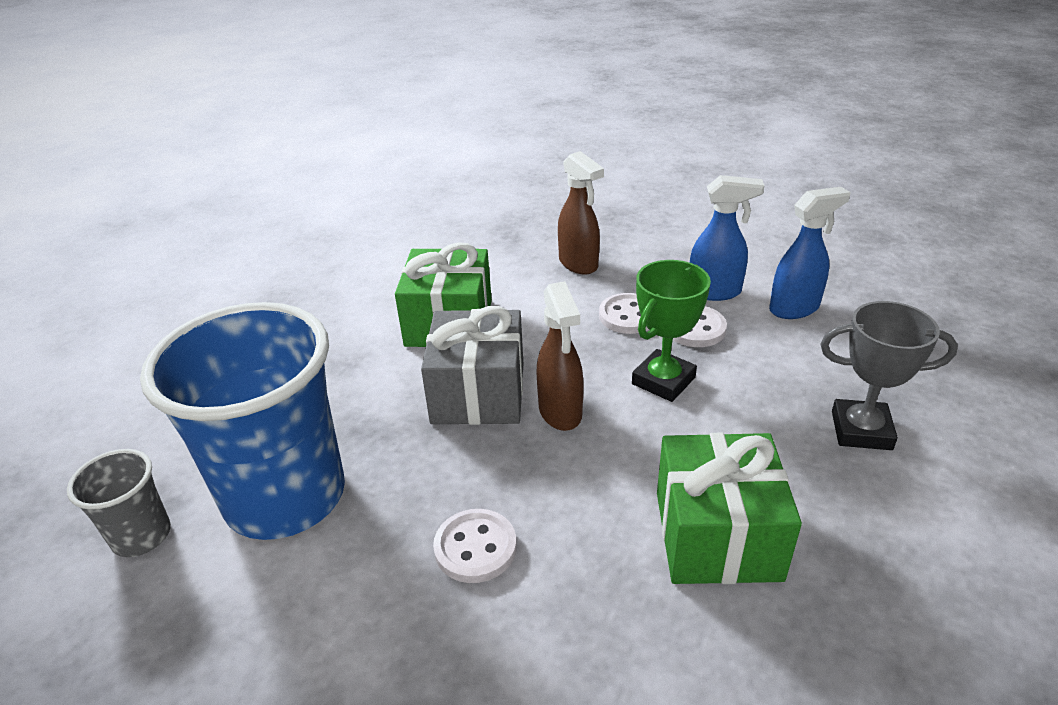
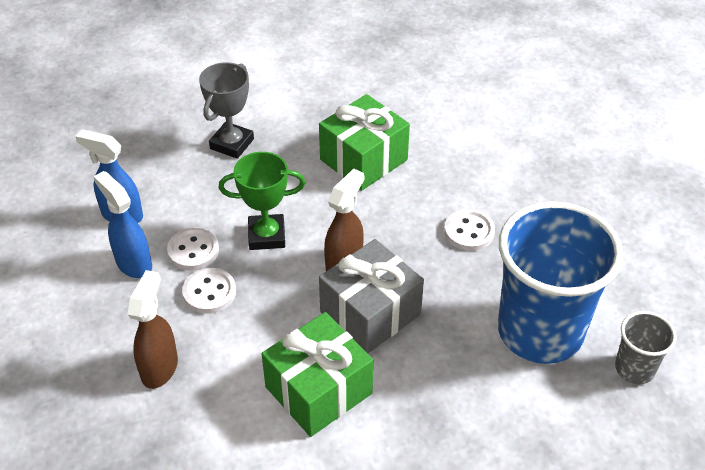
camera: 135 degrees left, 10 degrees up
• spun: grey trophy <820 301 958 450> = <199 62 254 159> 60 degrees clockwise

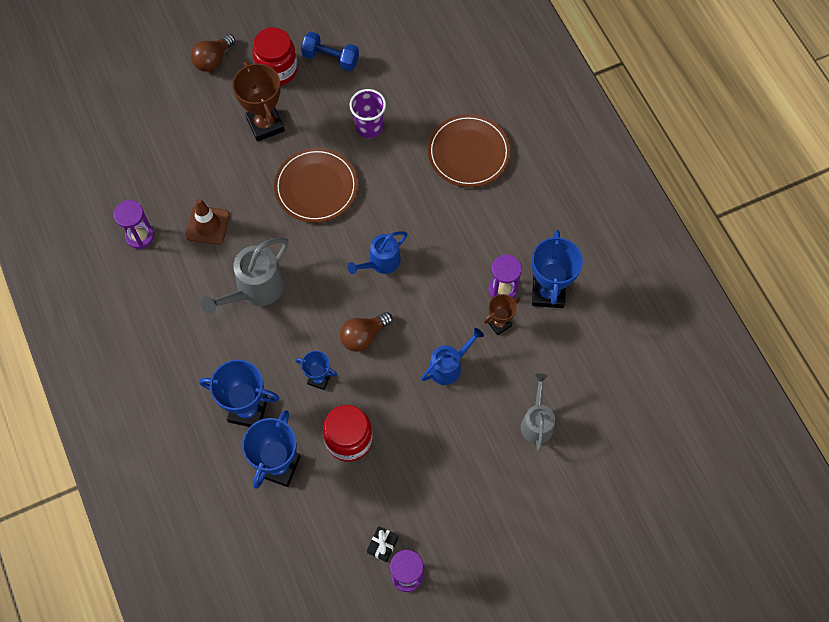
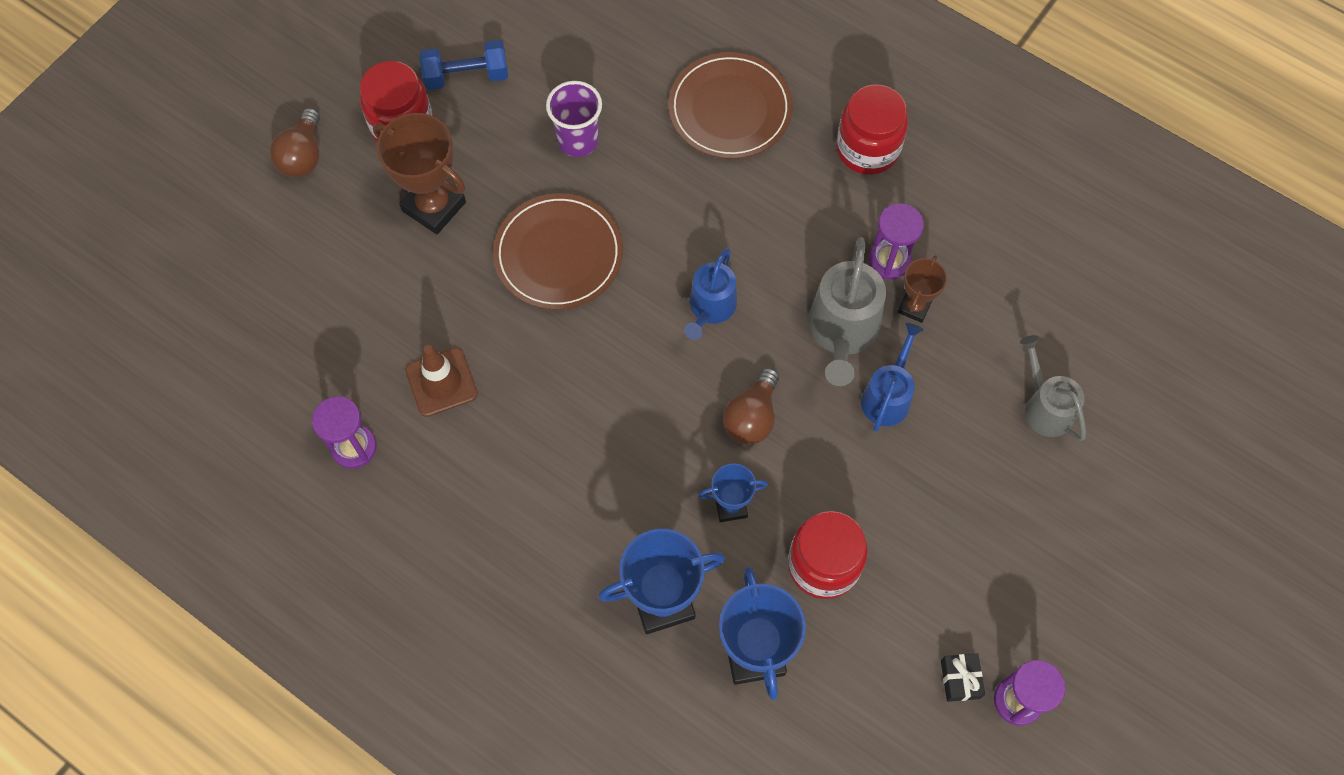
camera: 30 degrees left, 0 degrees up
• missing: blue trophy <532 230 583 308>
• relocated: grey watering pot <201 238 289 315> to <808 237 886 386>
• appeared: red preserve jar <836 85 908 175>

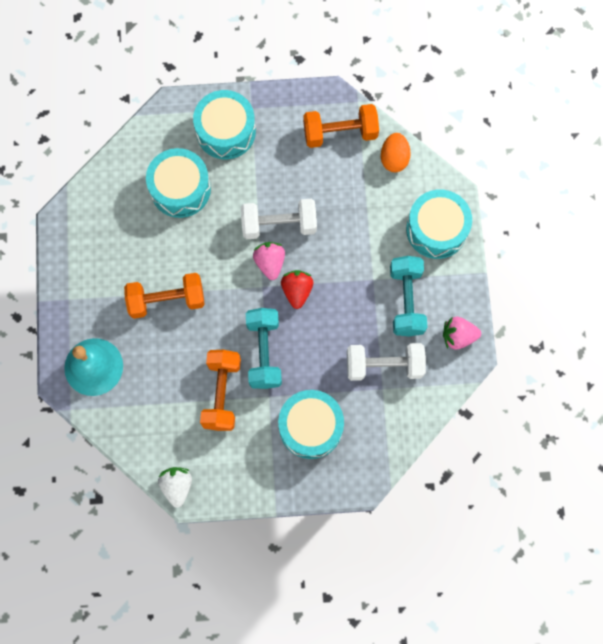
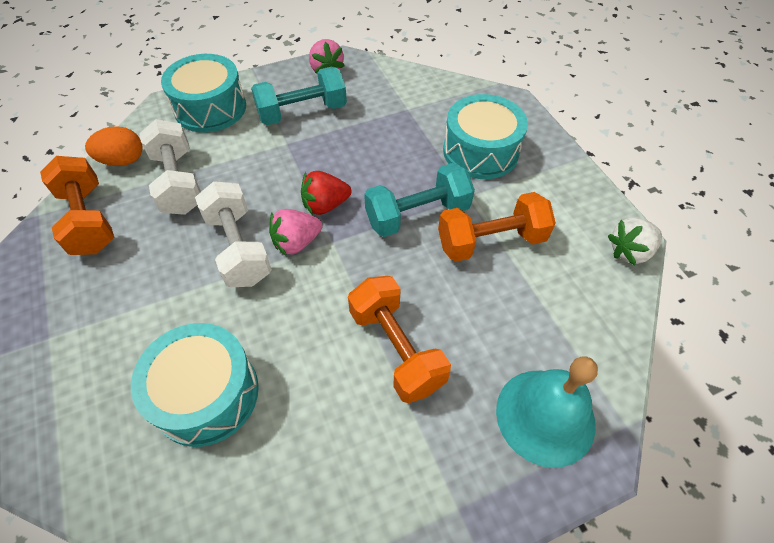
camera: 110 degrees left, 20 degrees down
• missing: turquoise toy drum <193 90 256 159>
• relocated: pure white hand weight <347 343 426 381> to <139 119 201 215>

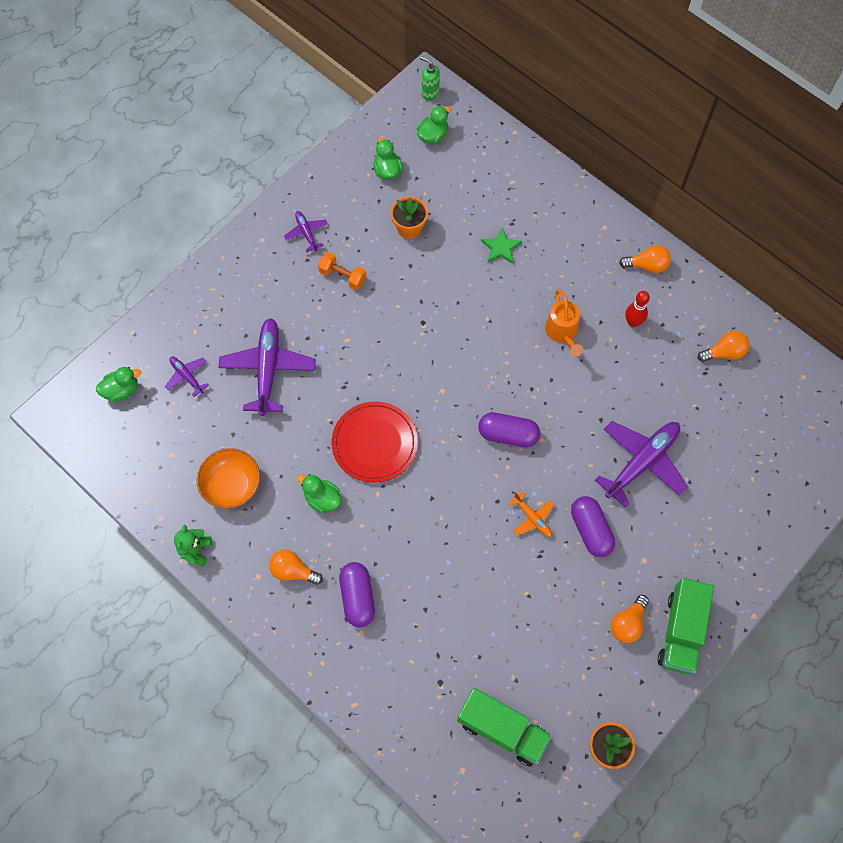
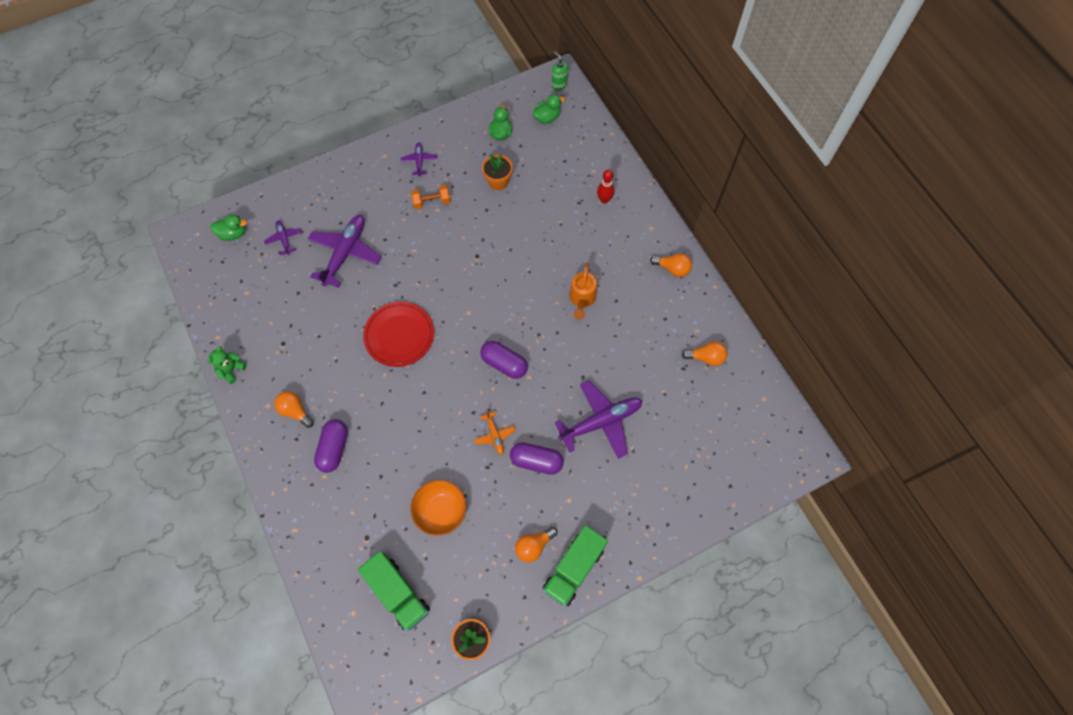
camera: 20 degrees right, 0 degrees up
• missing: leaf-green five-pointed star <481 228 522 264>
• spun: bright orange hand weight <318 252 366 290> = <411 185 451 209> 60 degrees counterclockwise
• relocated: red bowling pin <625 291 650 327> to <597 170 615 204>
• relocated: bright orange bowl <197 448 260 509> to <410 480 467 536>
• missing: leaf-green duck <297 474 341 513>
• spun: violet capsule <571 496 615 557> = <510 442 564 475> 75 degrees counterclockwise

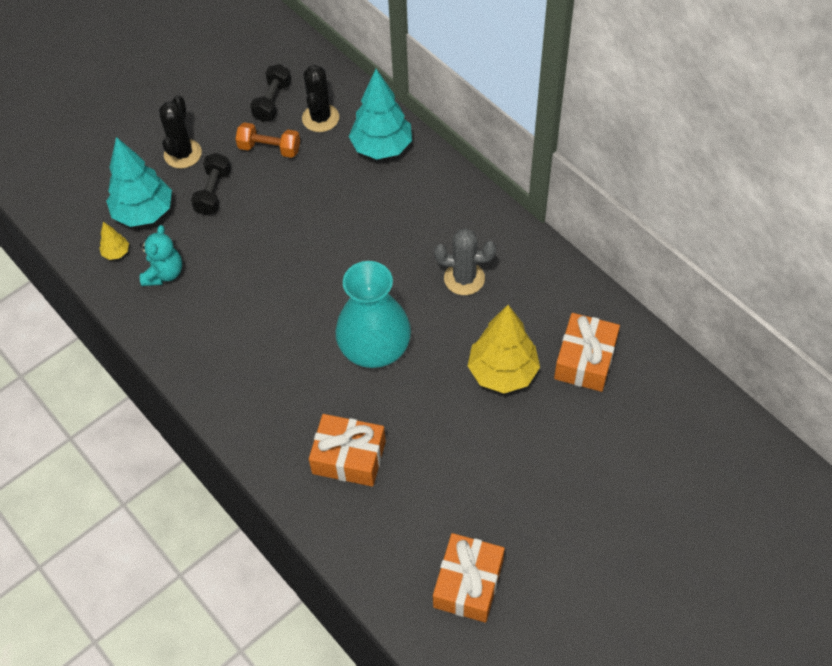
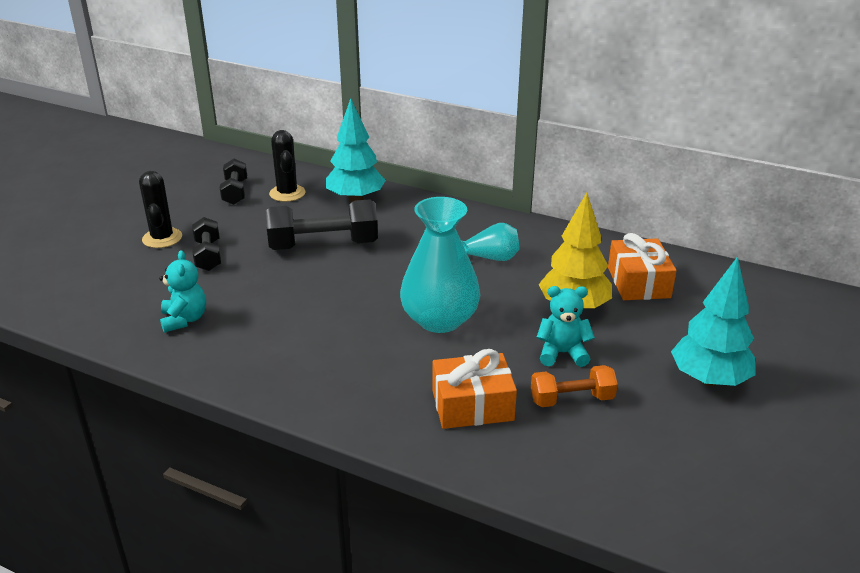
camera: 25 degrees left, 25 degrees down
• relocated: bright orange hand weight <236 122 300 158> to <531 365 618 407>
• relocated: turquoise tree <106 137 172 227> to <671 256 756 386>
• missing: golden tree <99 222 129 260>
• exchanged: grey saguaro cactus <434 228 496 295> to turquoise vase <461 223 520 261>
• missing: bright orange present <433 533 505 622>
• appeared: ebony hand weight <266 199 378 250>
• appeared: turquoise teddy <536 286 595 367>

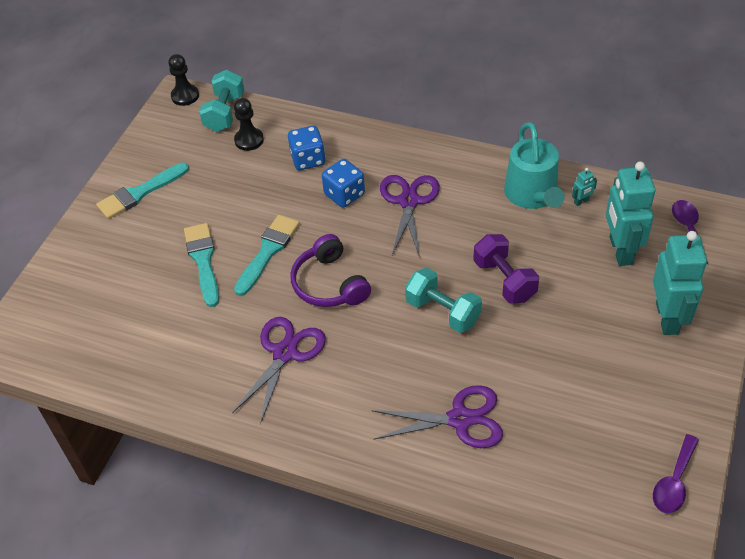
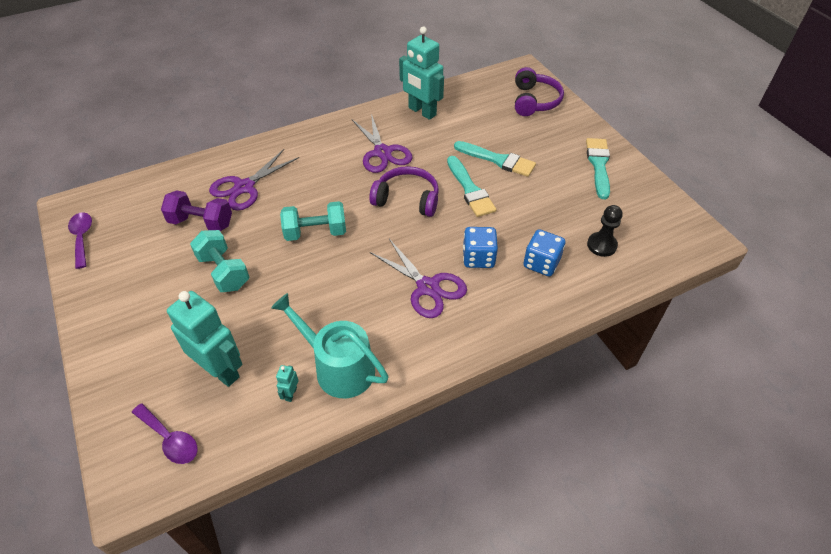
camera: 130 degrees right, 0 degrees up
• missing: ebony game pawn <168 54 199 106>
• relocated: turquoise hand weight <199 70 244 132> to <190 230 249 292>
• relocated: turquoise robot <653 231 707 335> to <399 26 444 120>
• relocated: violet hand weight <473 234 539 304> to <161 190 232 231>
• appeared: violet over-ear headphones <515 67 564 116>

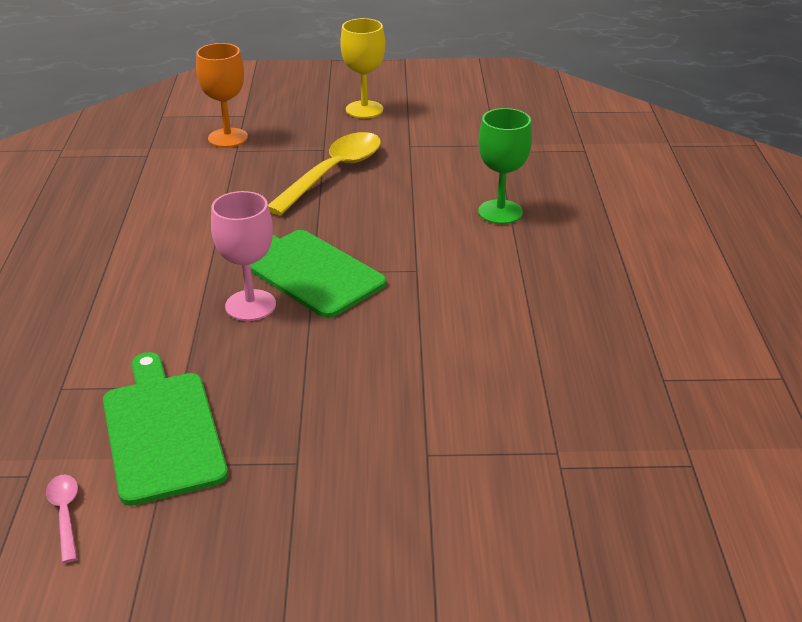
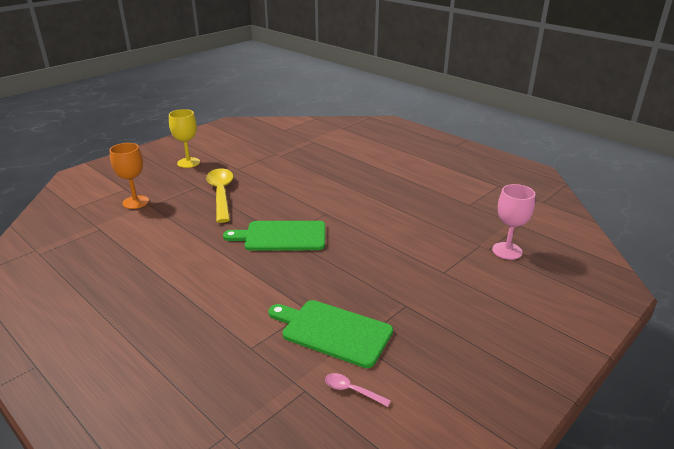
camera: 45 degrees left, 5 degrees down
• missing: leaf-green wine glass <478 108 532 224>
• relocated: rosy wine glass <211 191 276 321> to <492 184 535 260>

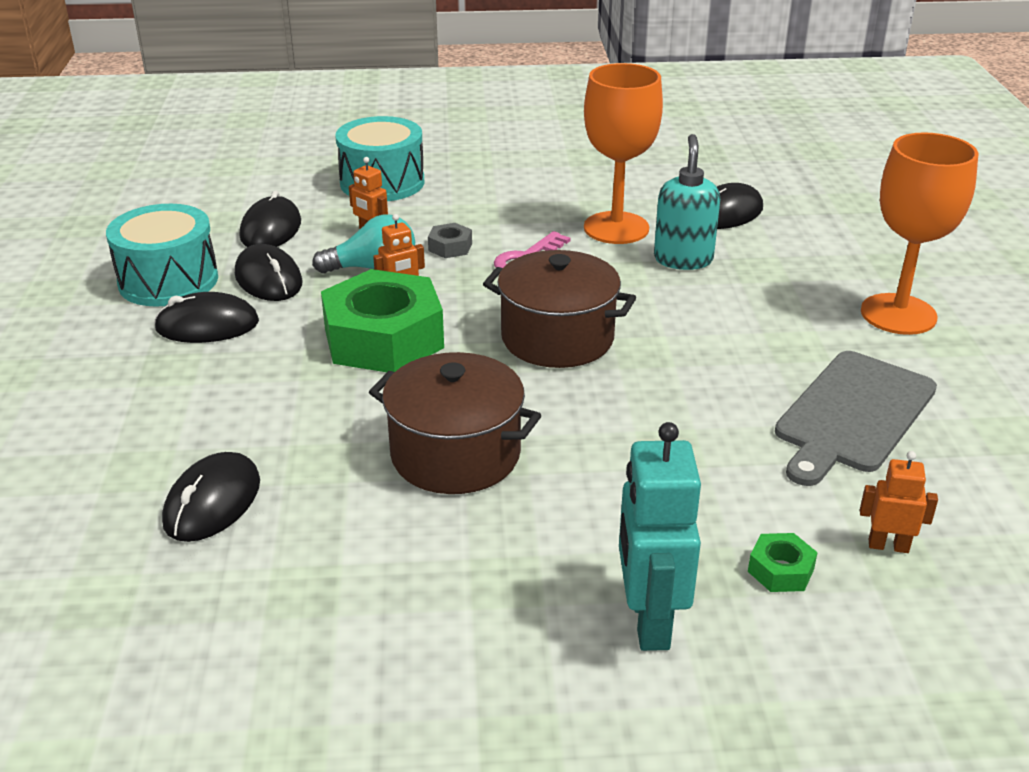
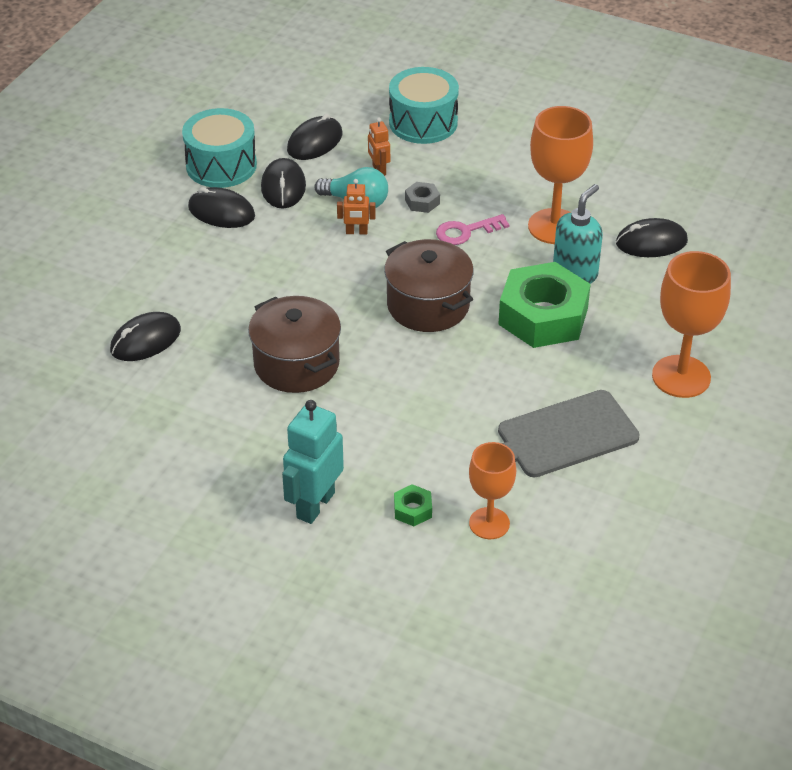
camera: 30 degrees right, 10 degrees up
• relocated: leaf-green hex nut <321 269 444 372> to <498 262 591 348>
• exchanged: bright orange robot <860 451 938 553> to bright orange wine glass <469 442 516 539>

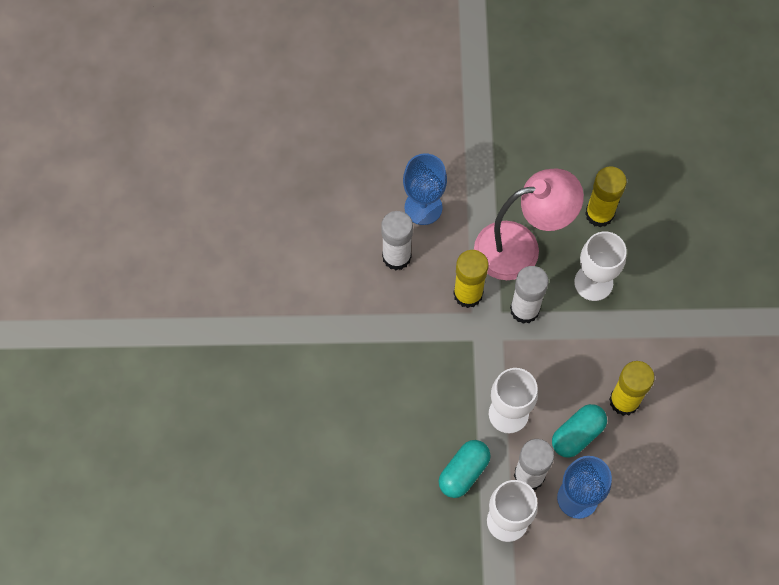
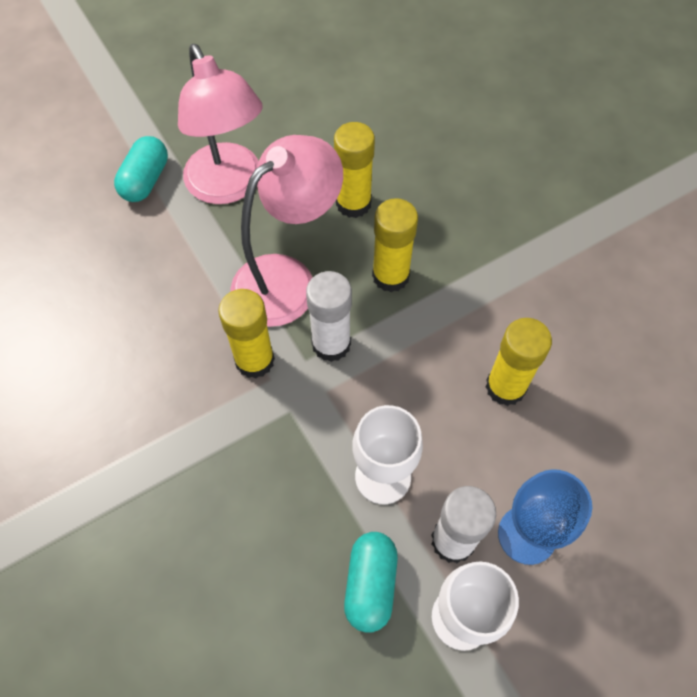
camera: 30 degrees left, 5 degrees down
• missing: blue wine glass <403 154 447 225>
• missing: pure white glue <381 211 413 270>
• exchanged: pure white wine glass <574 231 627 301> to golden glue <372 198 418 292>
• relocated: turquoise capsule <552 404 607 458> to <114 136 168 202>
• appeared: rosy desk lamp <178 44 262 204>

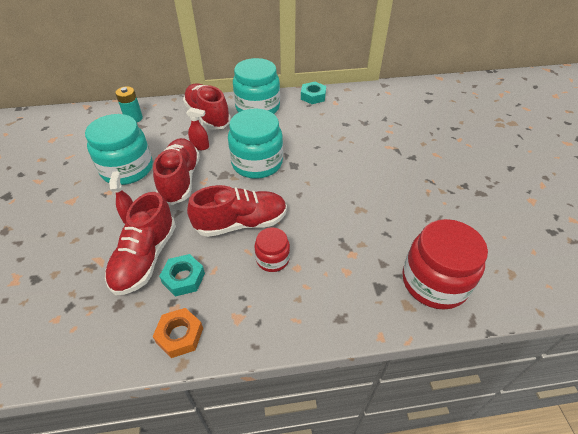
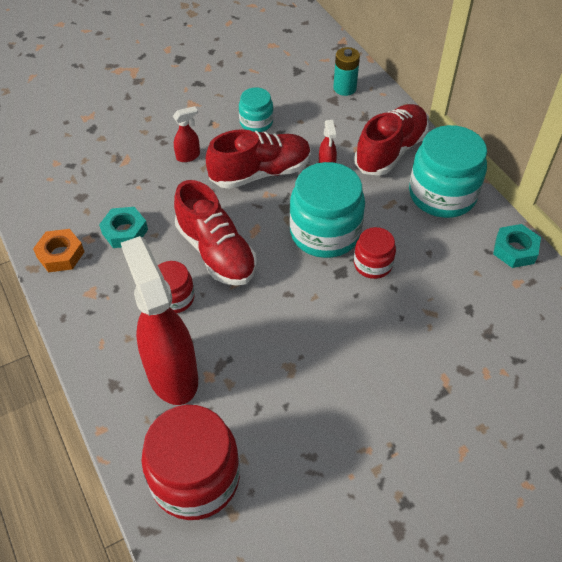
camera: 70 degrees right, 5 degrees up
• size: turquoise preserve jar <85 114 153 185> = <239 87 273 132> x0.53
• missing: red shoe <105 192 176 295>
• appeared: red preserve jar <354 227 396 279>
• appeared: red spray cleaner <121 236 198 405>

